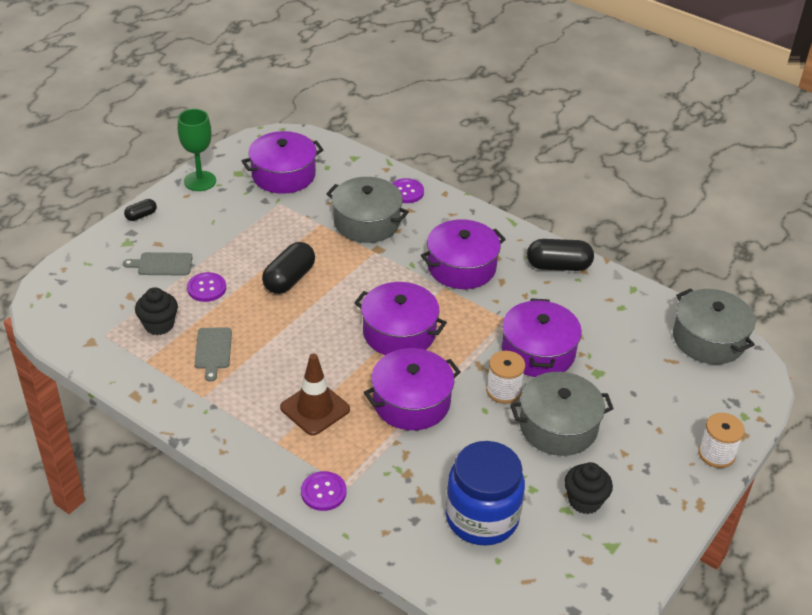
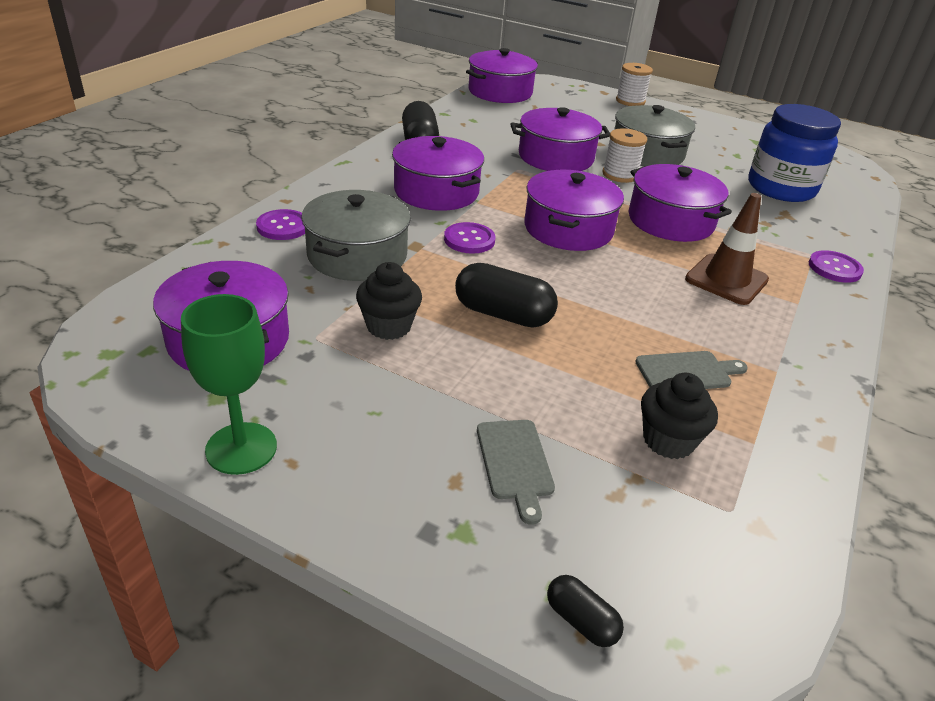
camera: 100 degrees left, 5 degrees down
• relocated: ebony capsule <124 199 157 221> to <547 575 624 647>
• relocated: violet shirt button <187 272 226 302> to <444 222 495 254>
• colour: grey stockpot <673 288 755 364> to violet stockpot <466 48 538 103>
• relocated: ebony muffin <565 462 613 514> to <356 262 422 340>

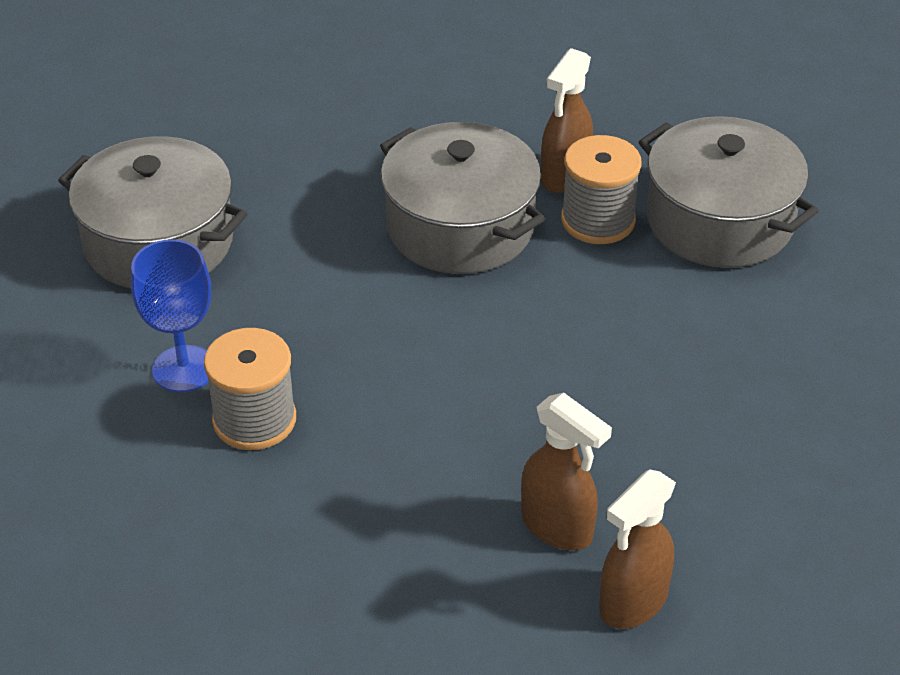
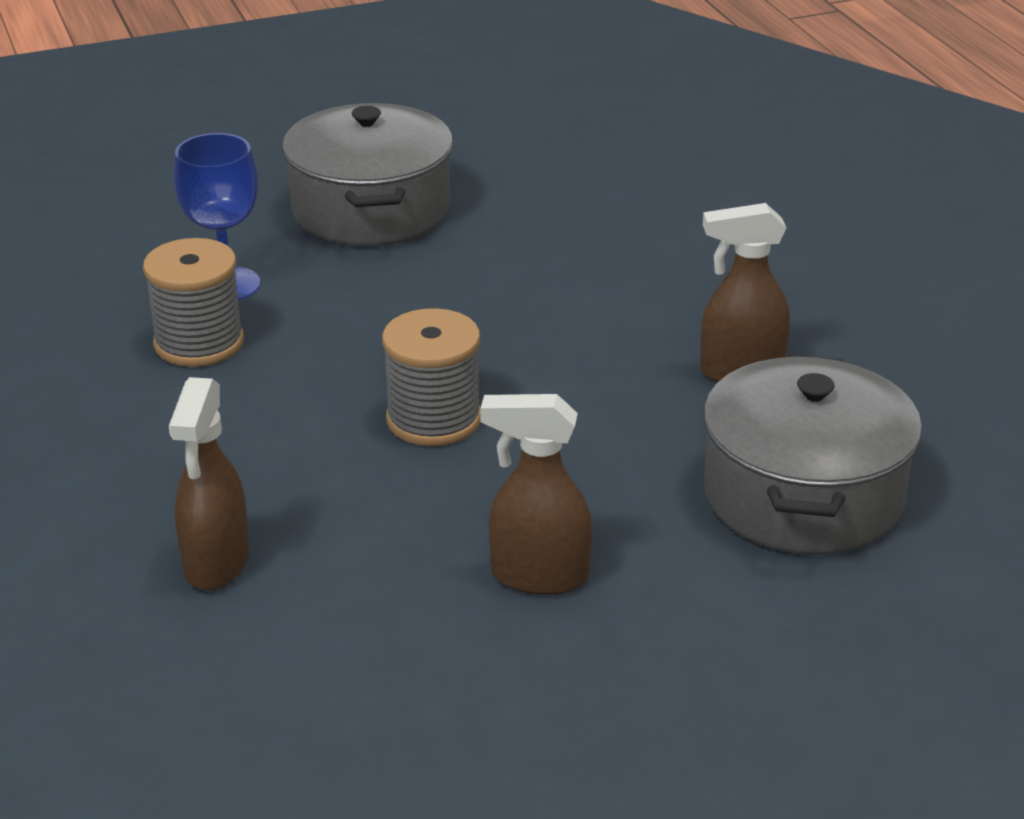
camera: 55 degrees right, 10 degrees down
• missing: grey stockpot <380 122 545 274>
• relocated: grey bobbin <561 135 642 244> to <382 308 481 446>
• relocated: brown spray cleaner <599 470 676 629> to <480 394 592 595>

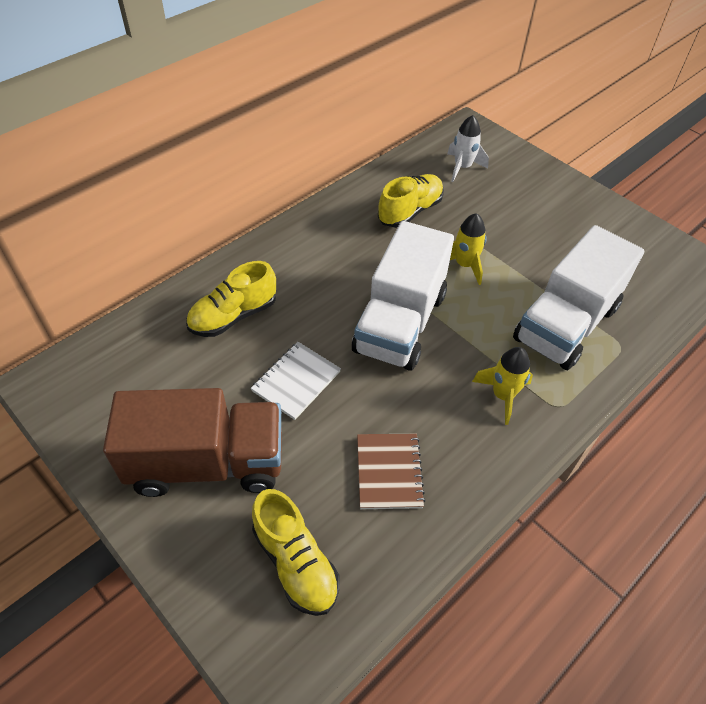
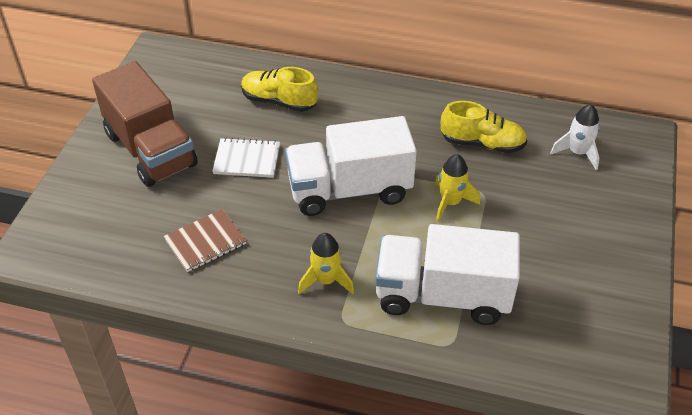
camera: 60 degrees right, 5 degrees down
• missing: golden shoe <252 489 340 616>

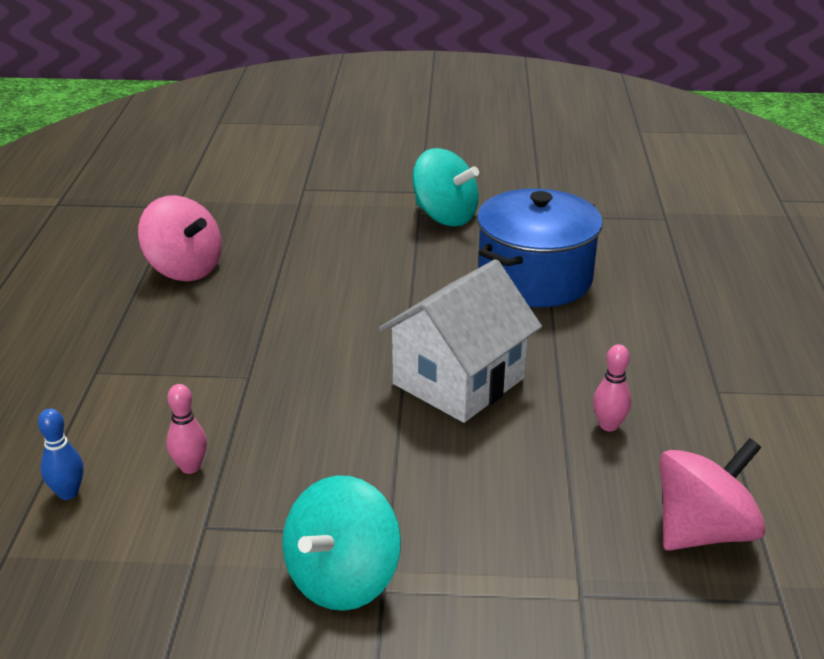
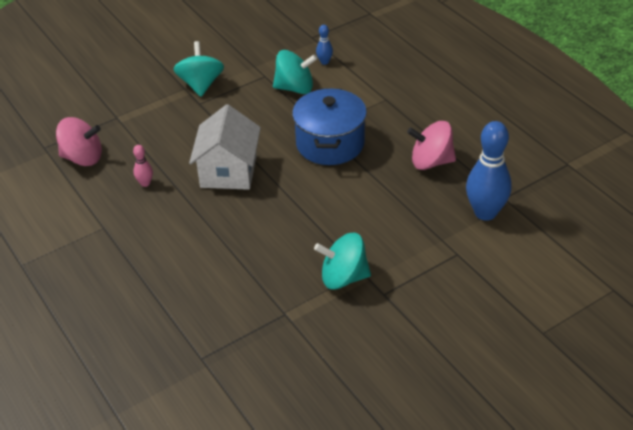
camera: 145 degrees right, 10 degrees up
• relocated: blue stockpot <477 189 603 307> to <292 89 367 165>
• exchanged: rosy bowling pin <166 384 207 474> to turquoise spinning top <273 50 317 94>
• spun: rosy spinning top <659 438 766 551> = <56 117 102 166> 105 degrees counterclockwise
• appeared: blue bowling pin <466 121 512 221>

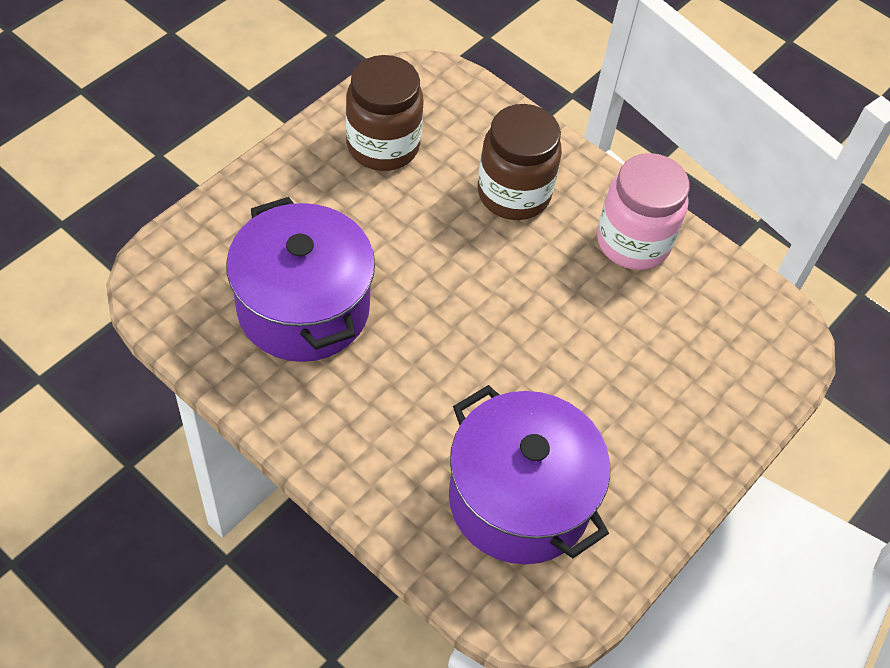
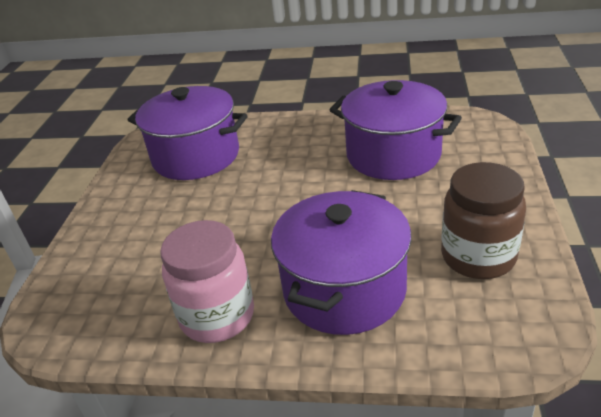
camera: 155 degrees right, 20 degrees down
• exchanged: brown preserve jar <478 104 562 220> to violet stockpot <271 190 412 335>

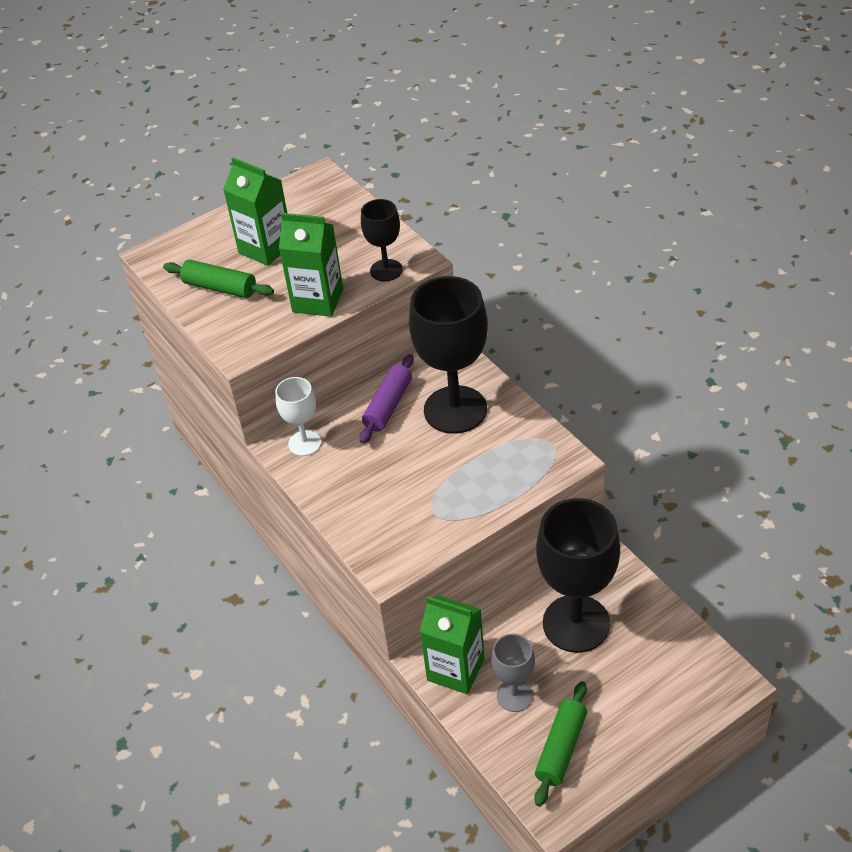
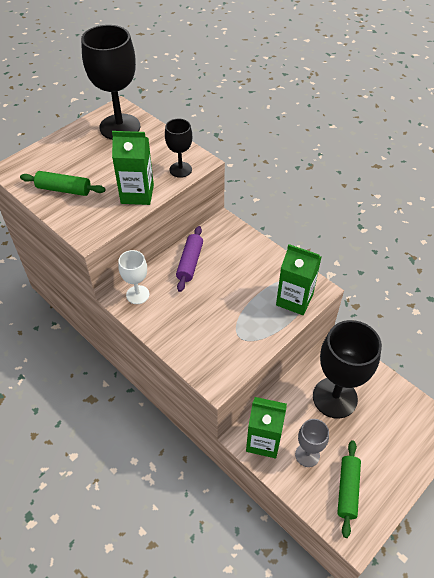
camera: 15 degrees left, 5 degrees up
• relocated: leaf-green carton <223 158 287 266> to <276 244 321 315>
• relocated: ebony wine glass <409 276 488 434> to <81 25 140 140>

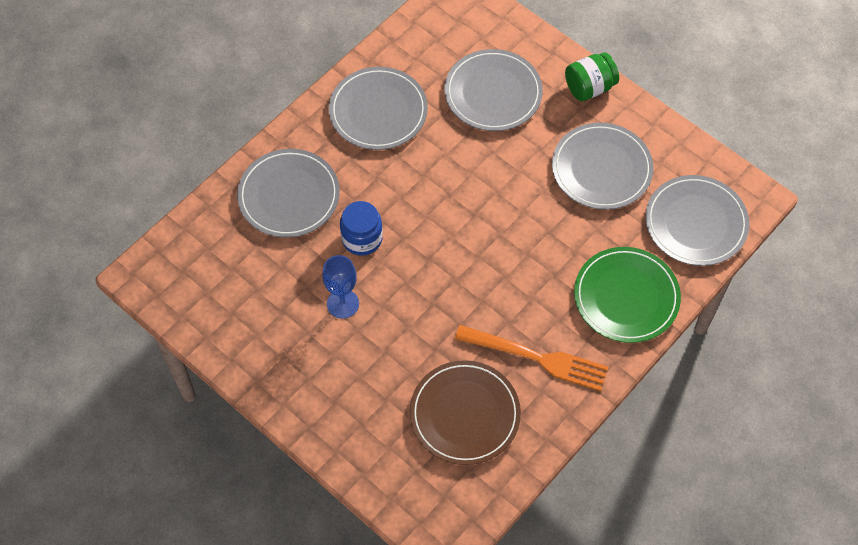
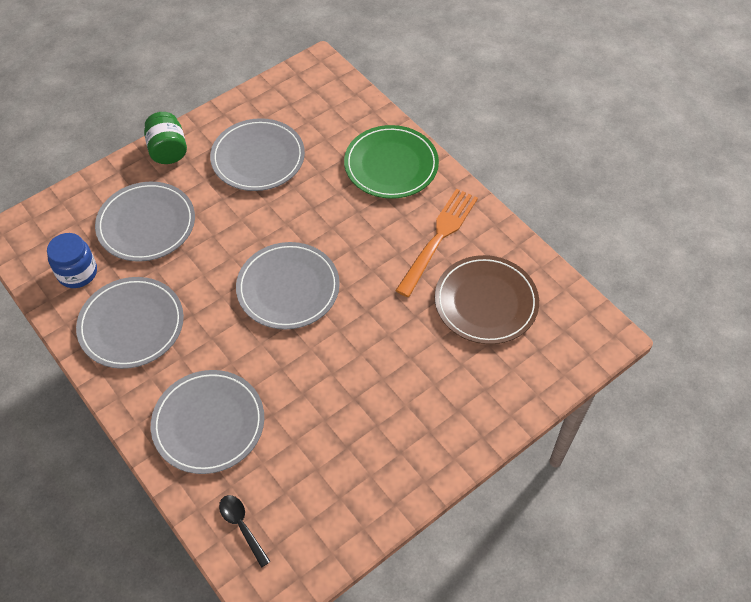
camera: 80 degrees left, 5 degrees down
• relocated: grey flat dish <645 175 749 266> to <236 242 340 329>
• relocated: blue preserve jar <340 201 383 256> to <47 233 97 288>
• missing: blue wine glass <322 255 359 319>
• appeared: ebony tablespoon <219 495 271 568>

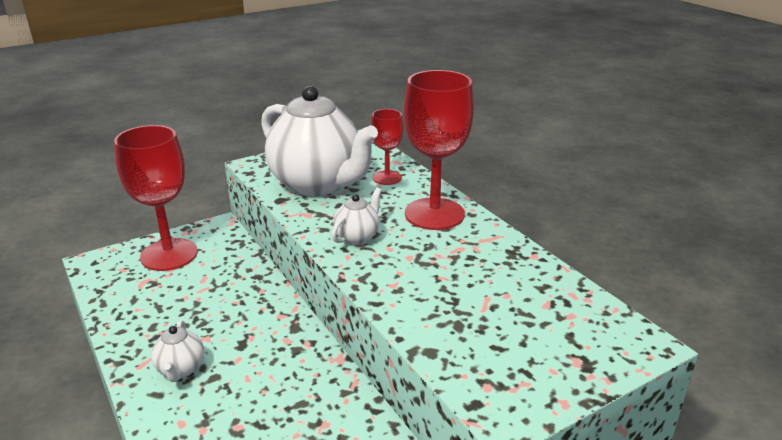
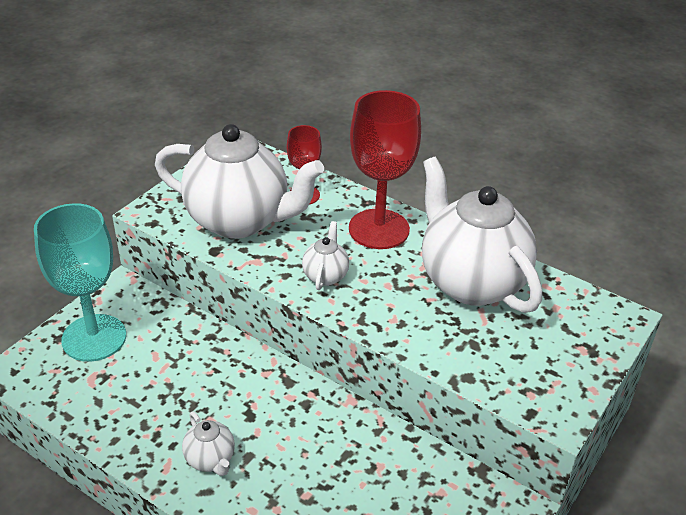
camera: 25 degrees left, 10 degrees up
• colour: red wine glass <114 125 198 271> to turquoise wine glass <34 203 126 362>
• appeared: pure white tea pot <422 157 542 313>

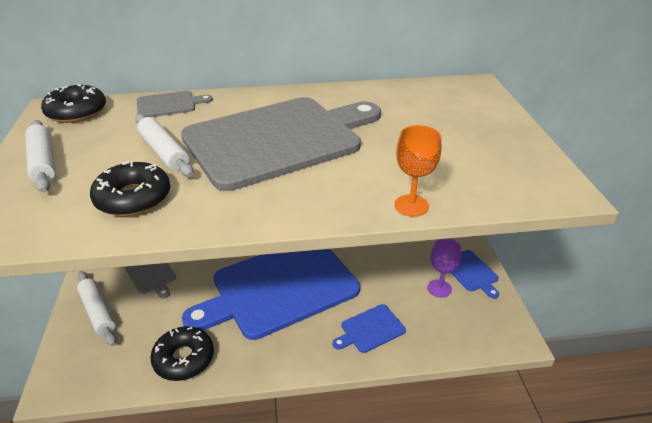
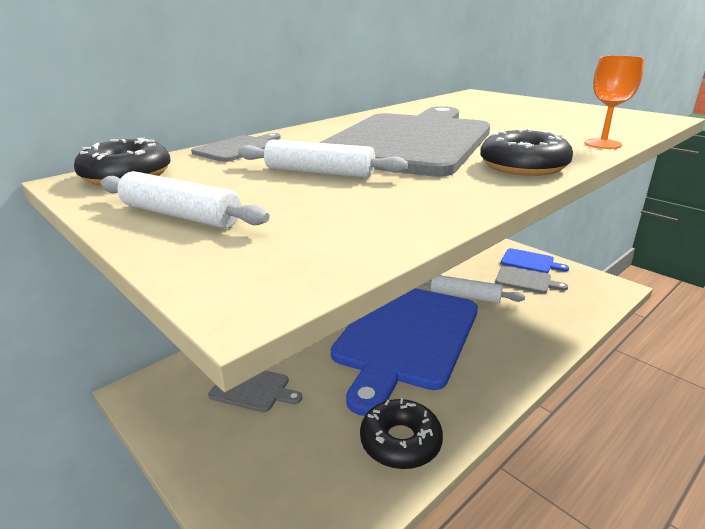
camera: 35 degrees left, 10 degrees down
• relocated: ebony doughnut <90 161 170 216> to <480 128 573 176>
• exchanged: violet wine glass <428 238 462 297> to grey cutting board <495 265 568 294>
• relocated: pure white rolling pin <77 271 116 346> to <420 275 525 303>
• missing: blue cutting board <333 304 406 353>

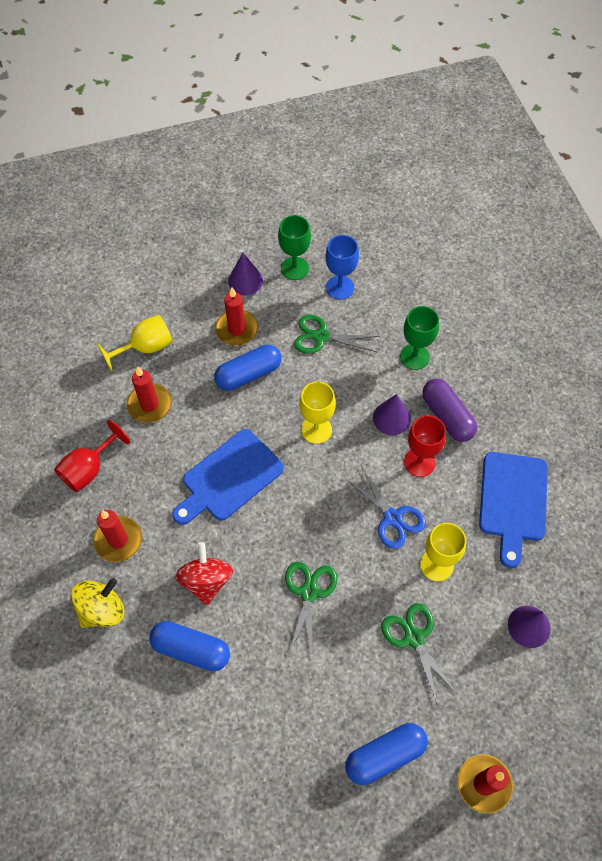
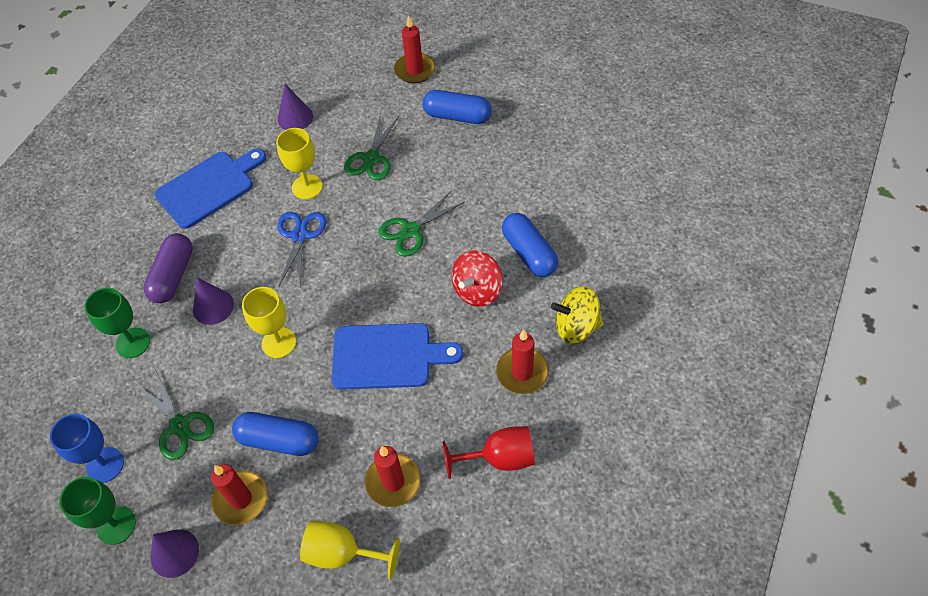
camera: 135 degrees left, 5 degrees down
• missing: red wine glass <404 415 446 477>

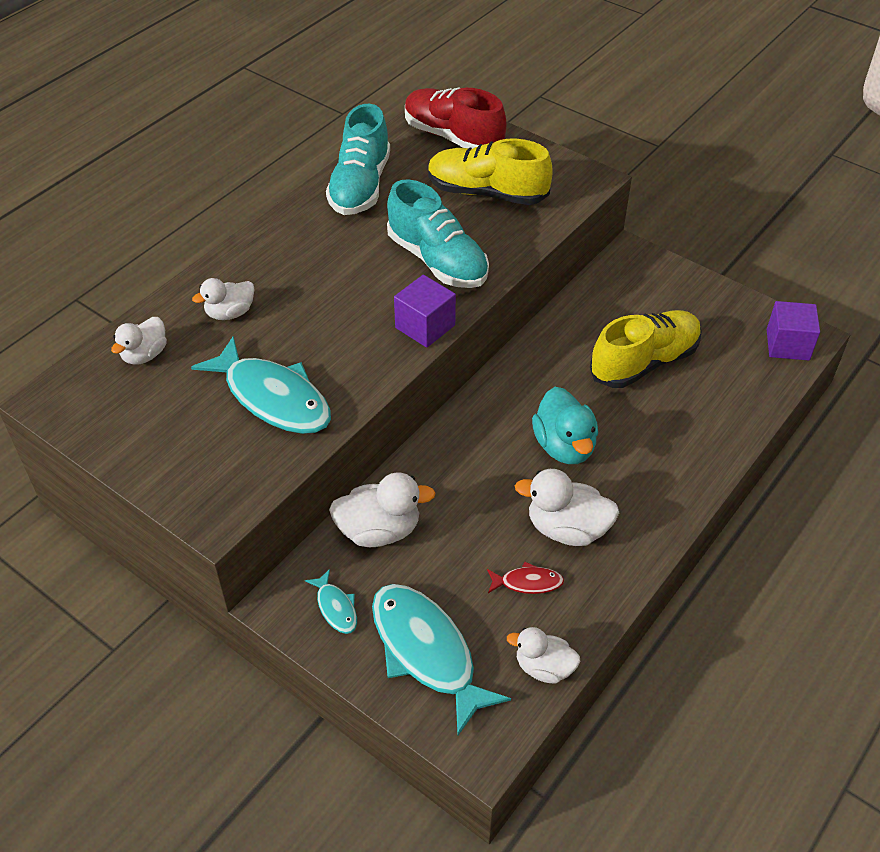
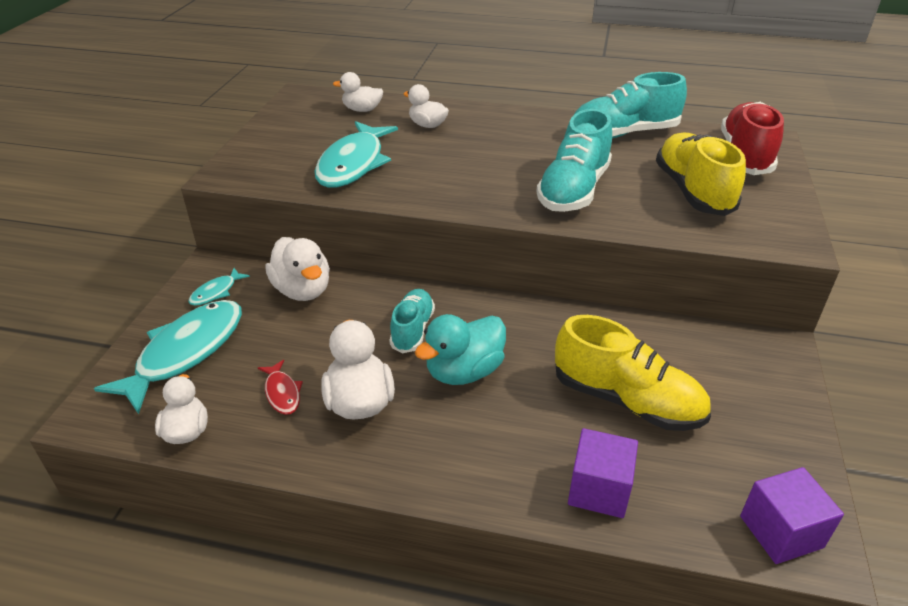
camera: 65 degrees right, 10 degrees down
• relocated: violet cube <394 275 456 348> to <568 428 638 518>
• appeared: turquoise shoe <389 289 435 354>

